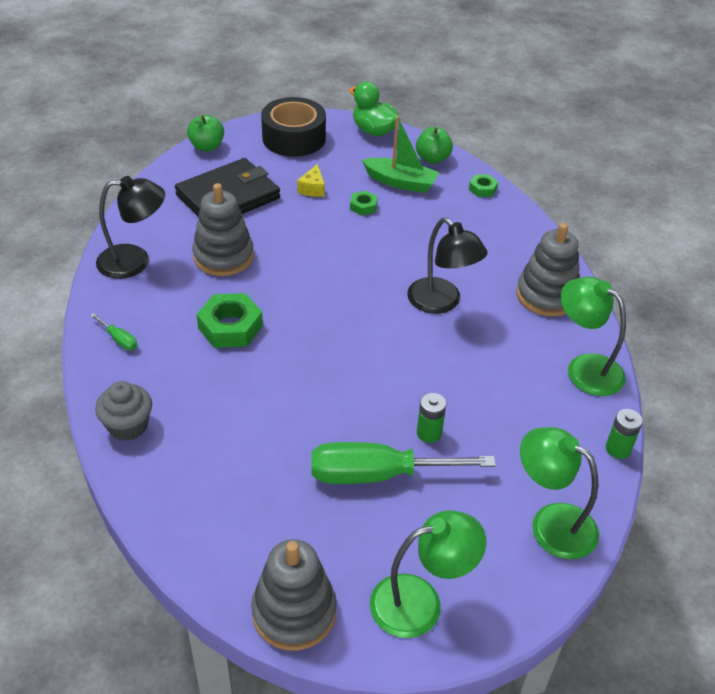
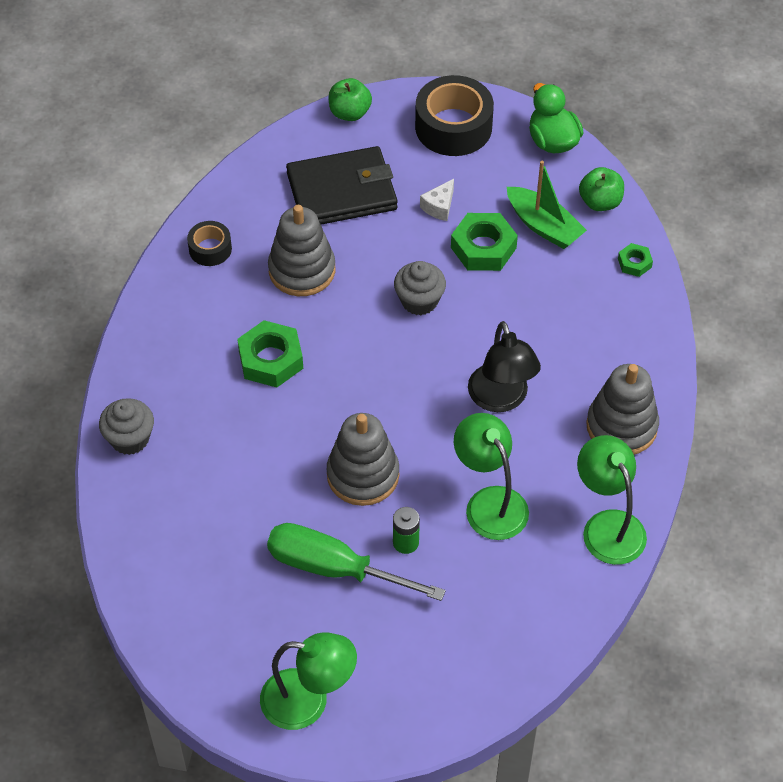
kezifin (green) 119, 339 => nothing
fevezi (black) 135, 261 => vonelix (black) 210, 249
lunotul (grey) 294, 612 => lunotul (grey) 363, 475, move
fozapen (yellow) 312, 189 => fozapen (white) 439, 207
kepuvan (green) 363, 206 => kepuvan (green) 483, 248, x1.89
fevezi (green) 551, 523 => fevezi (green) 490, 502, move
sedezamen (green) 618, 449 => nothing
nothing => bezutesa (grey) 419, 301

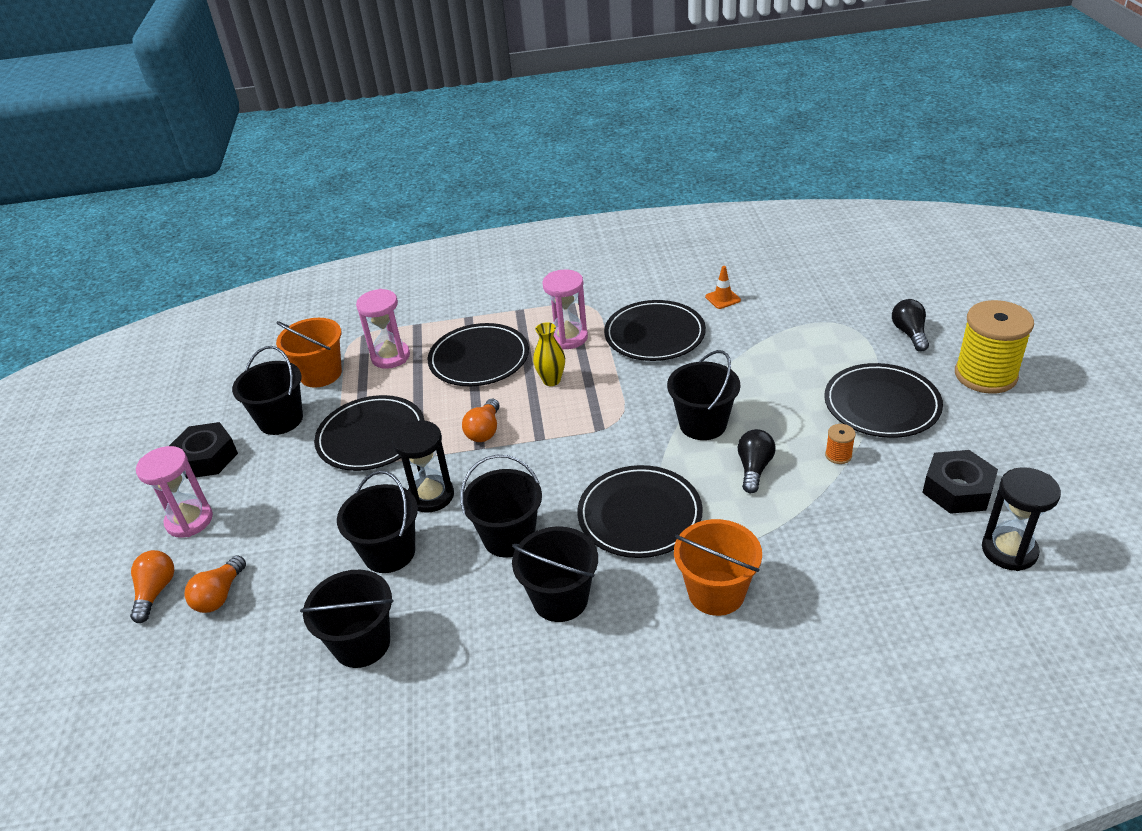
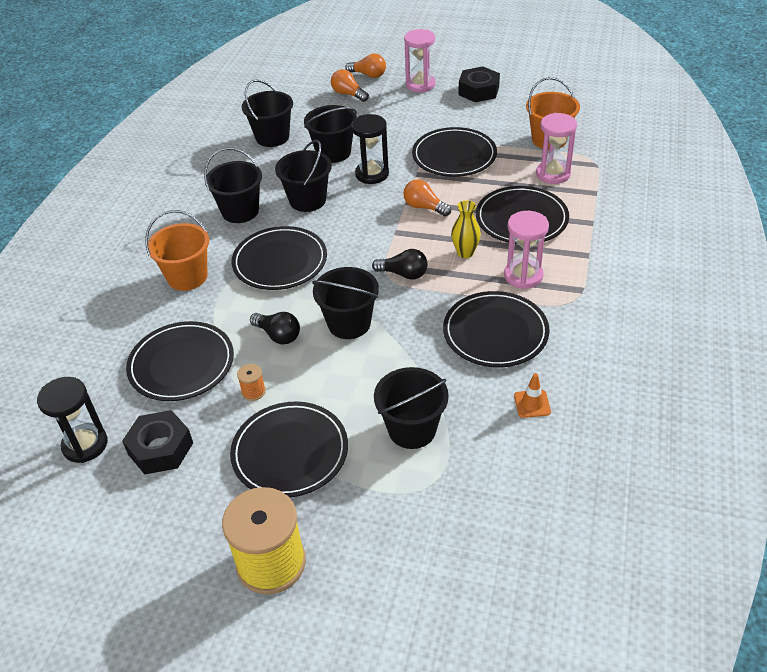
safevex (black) 280, 420 => safevex (black) 412, 429, move
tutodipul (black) 909, 333 => tutodipul (black) 404, 274, move
nothing => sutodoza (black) 181, 364

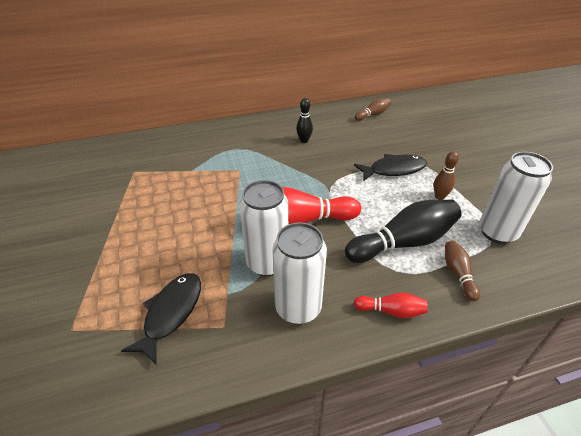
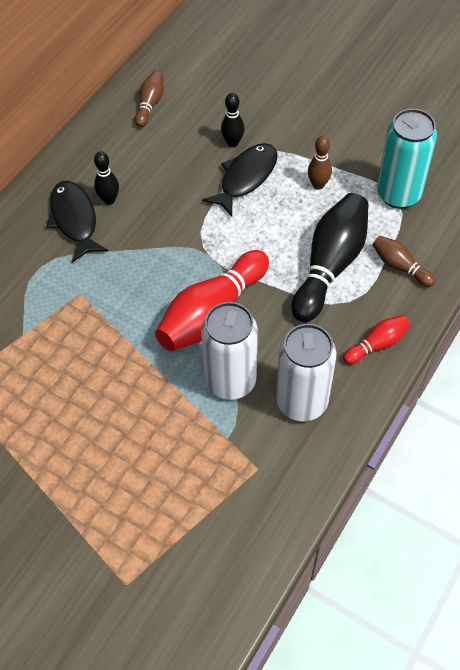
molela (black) 171, 313 => molela (black) 75, 220, move
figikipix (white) 497, 232 => figikipix (turquoise) 398, 194
nothing => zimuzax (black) 232, 143

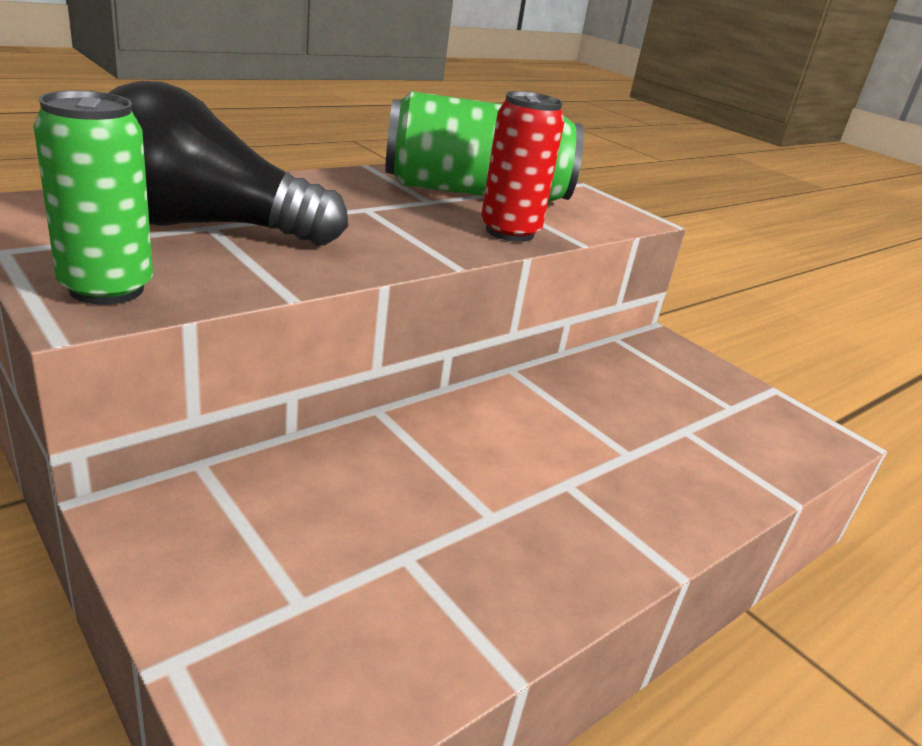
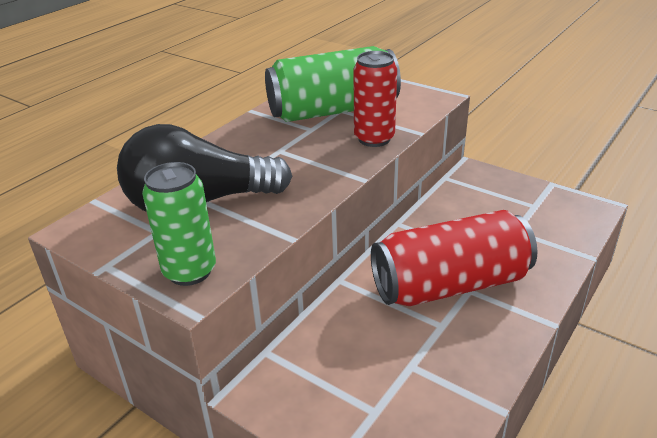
nothing => figikipix (red) 450, 284

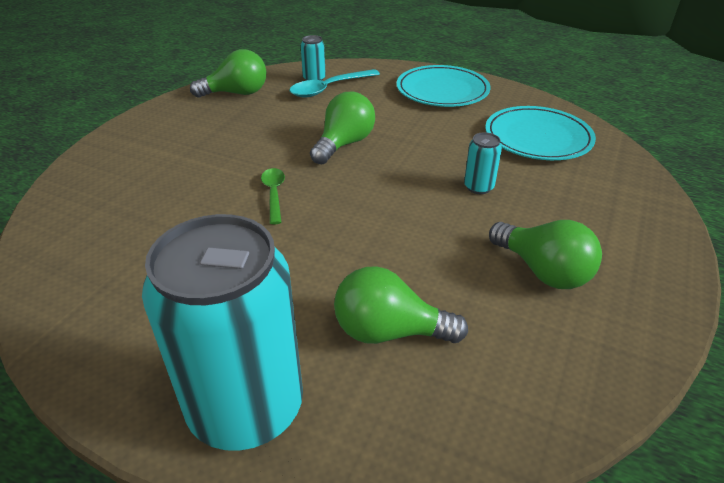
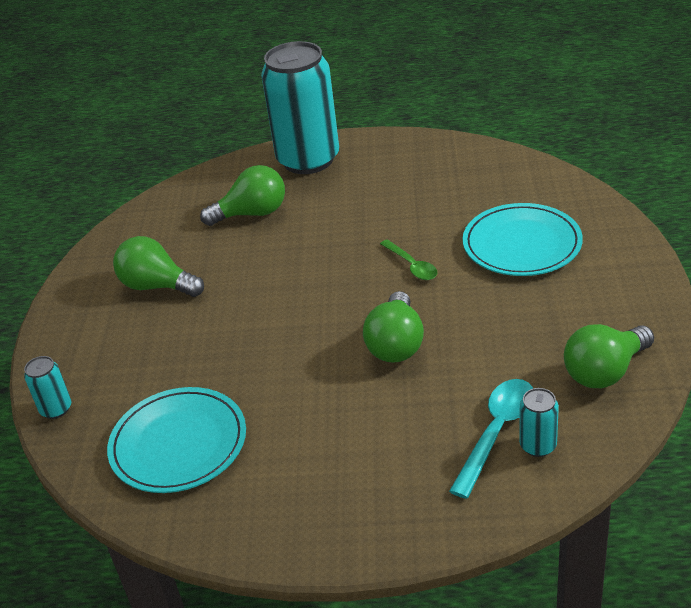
sutodoza (turquoise) 442, 90 => sutodoza (turquoise) 522, 244, move
figikipix (turquoise) 478, 187 => figikipix (turquoise) 56, 409, move

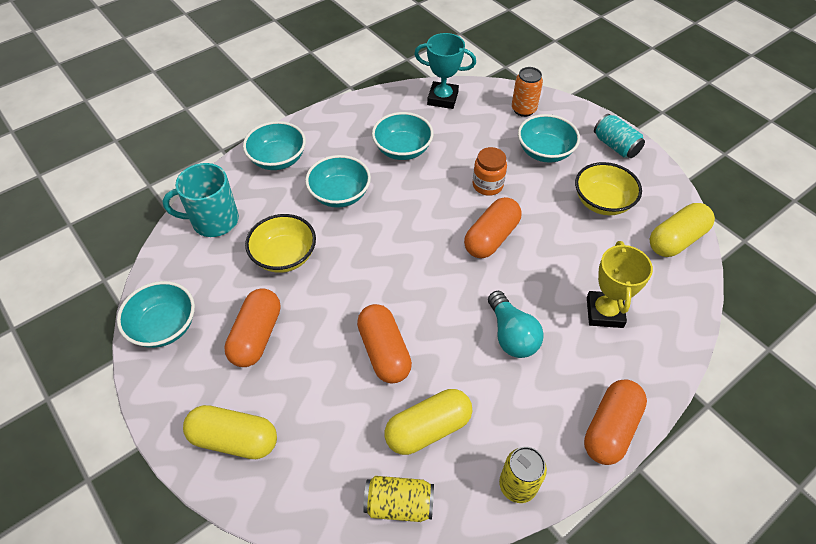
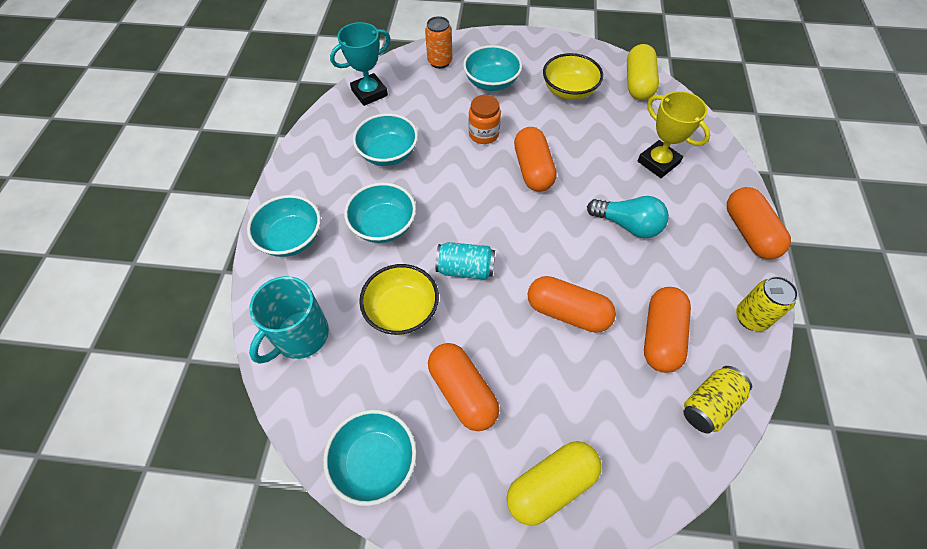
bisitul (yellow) 428, 429 => bisitul (orange) 661, 336
figikipix (turquoise) 615, 146 => figikipix (turquoise) 465, 269, move

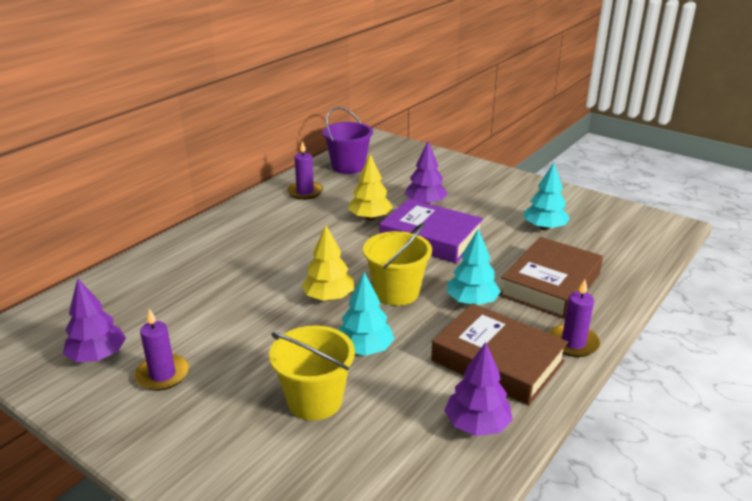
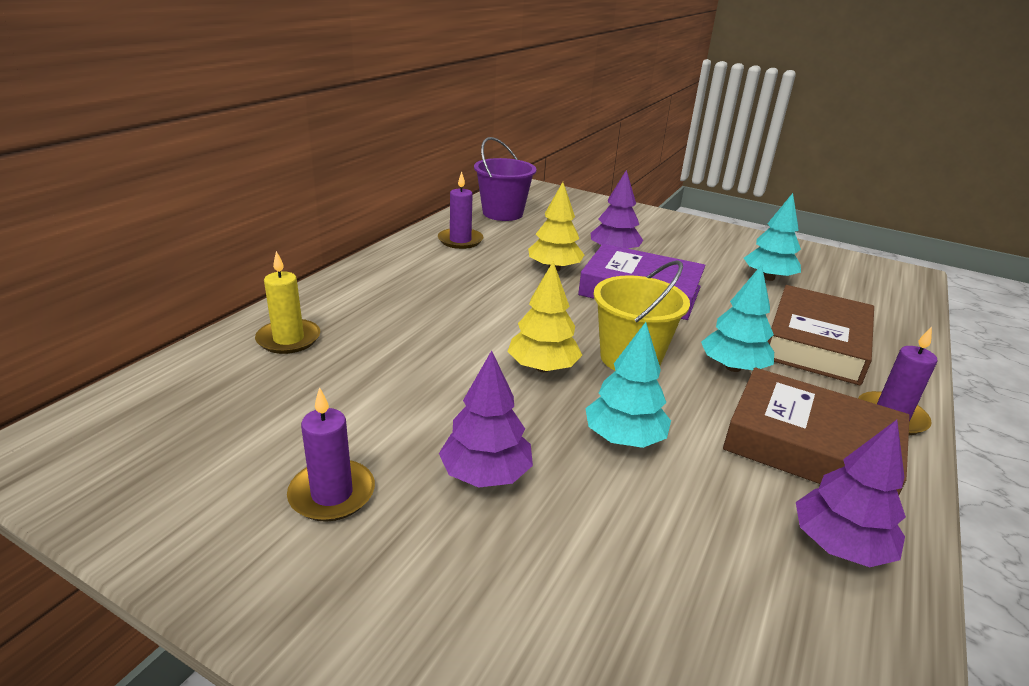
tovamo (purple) 98, 356 => tovamo (purple) 486, 474, move
safevex (yellow) 315, 401 => nothing
nothing => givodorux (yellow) 288, 339

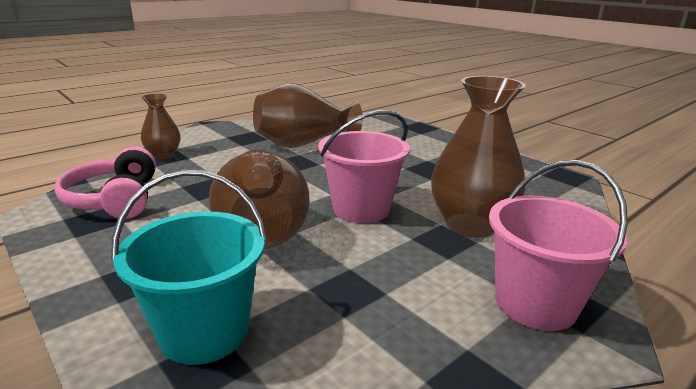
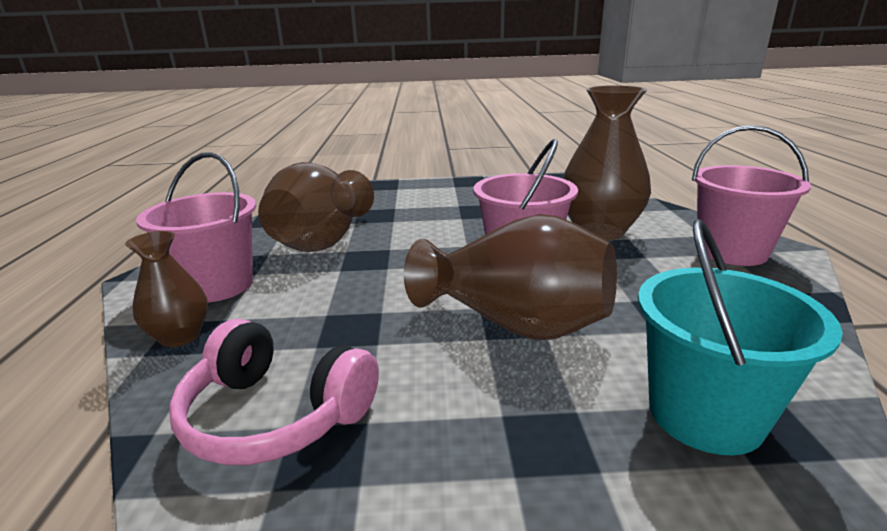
nothing => safevex (pink) 217, 285

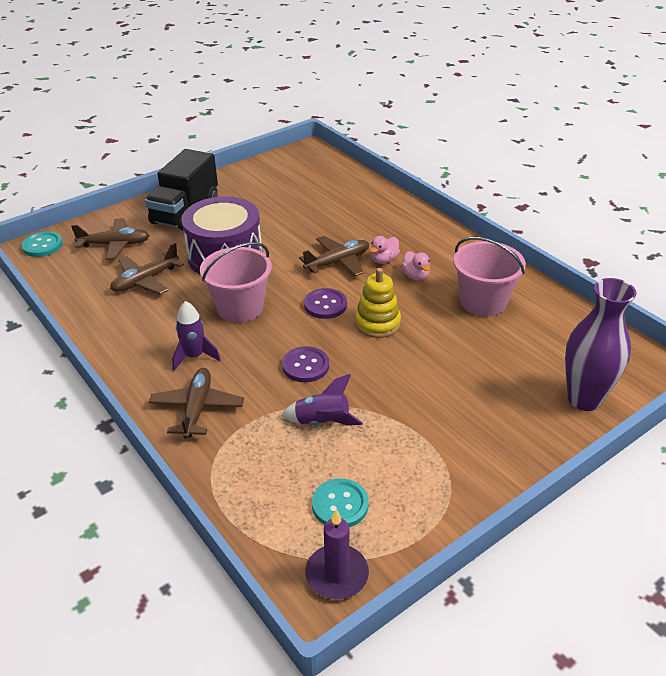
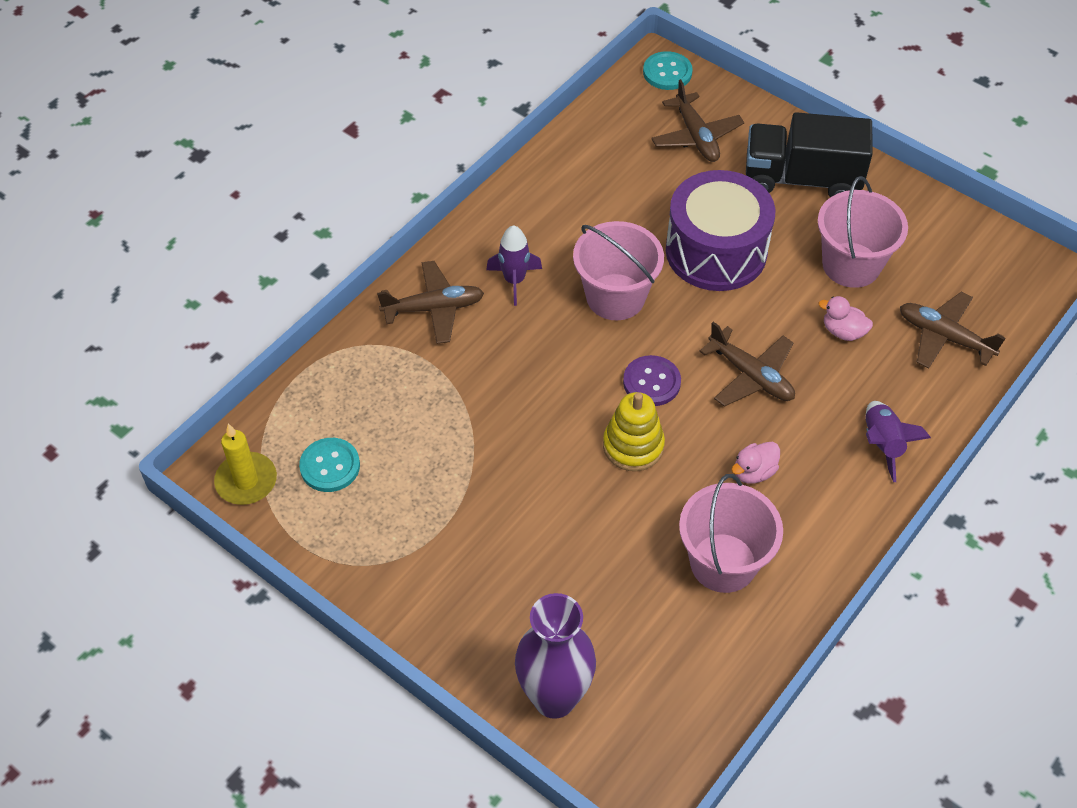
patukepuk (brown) 145, 280 => patukepuk (brown) 944, 337, move
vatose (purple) 322, 422 => vatose (purple) 882, 444, move
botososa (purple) 305, 366 => nothing
givodorux (purple) 337, 574 => givodorux (yellow) 246, 481
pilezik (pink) 384, 260 => pilezik (pink) 843, 331, move
nothing => safevex (pink) 851, 265

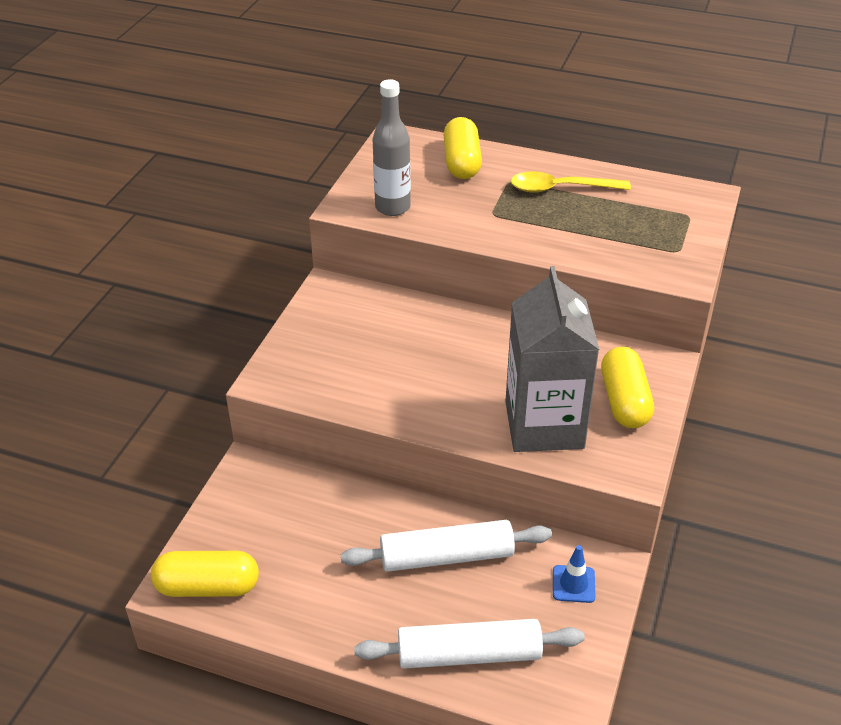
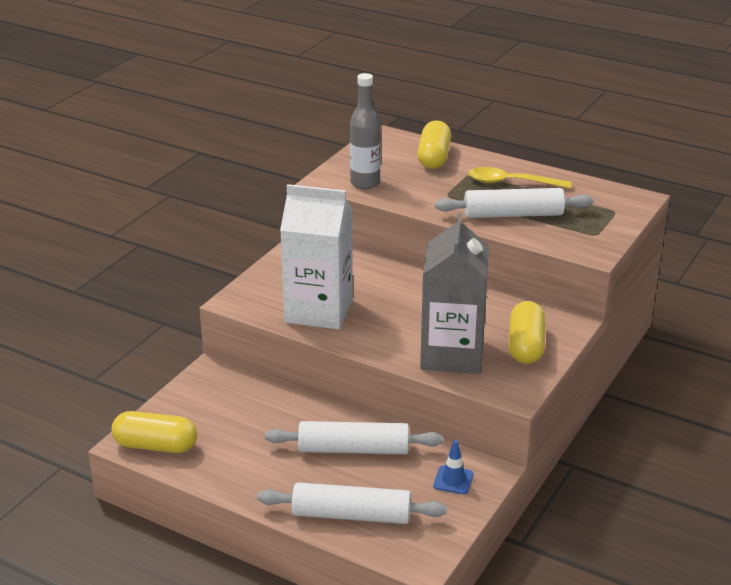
nothing => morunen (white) 319, 311
nothing => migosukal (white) 513, 215

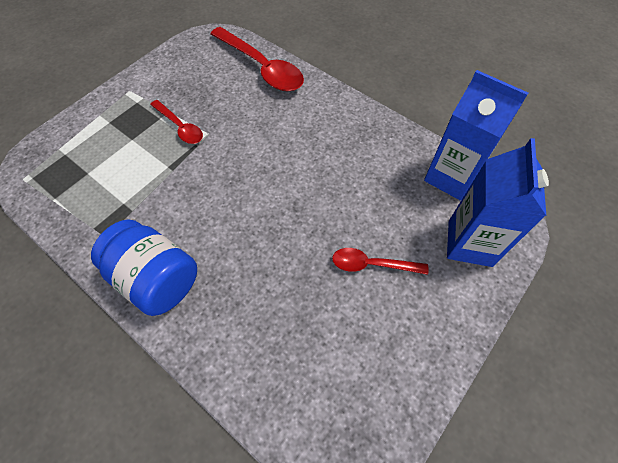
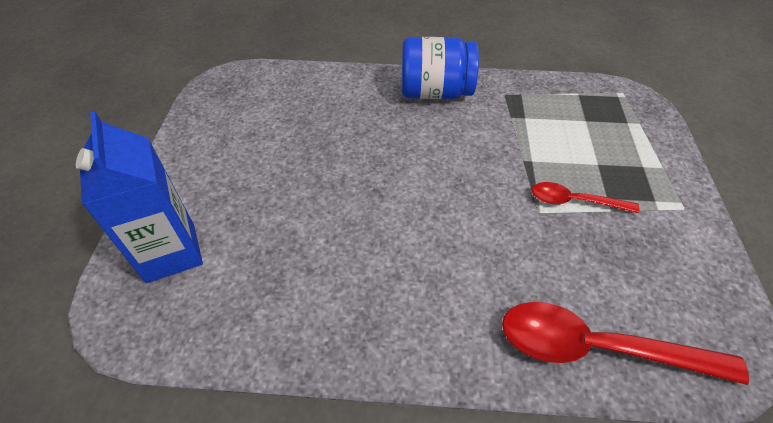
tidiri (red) 372, 264 => nothing
morunen (blue) 451, 177 => nothing

